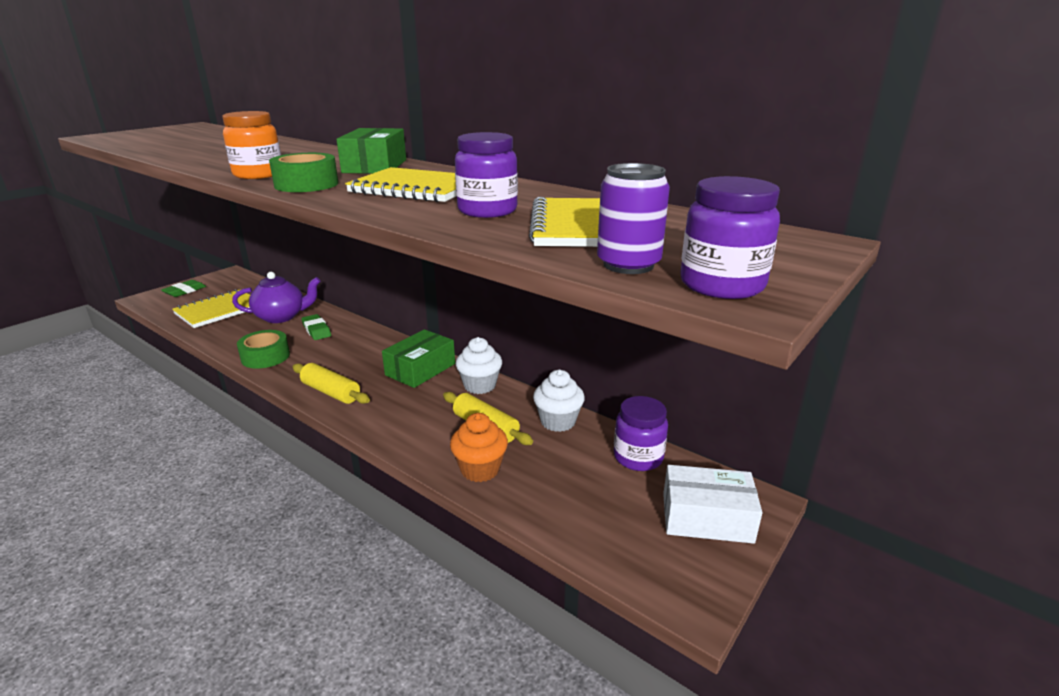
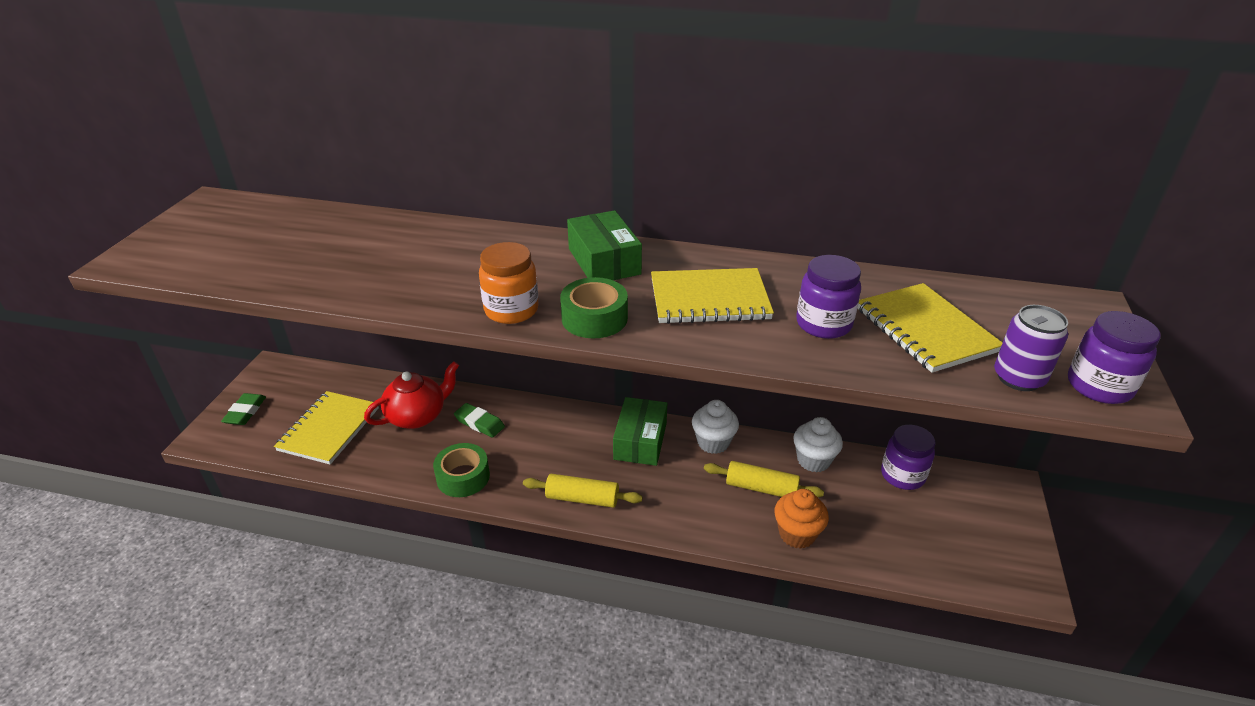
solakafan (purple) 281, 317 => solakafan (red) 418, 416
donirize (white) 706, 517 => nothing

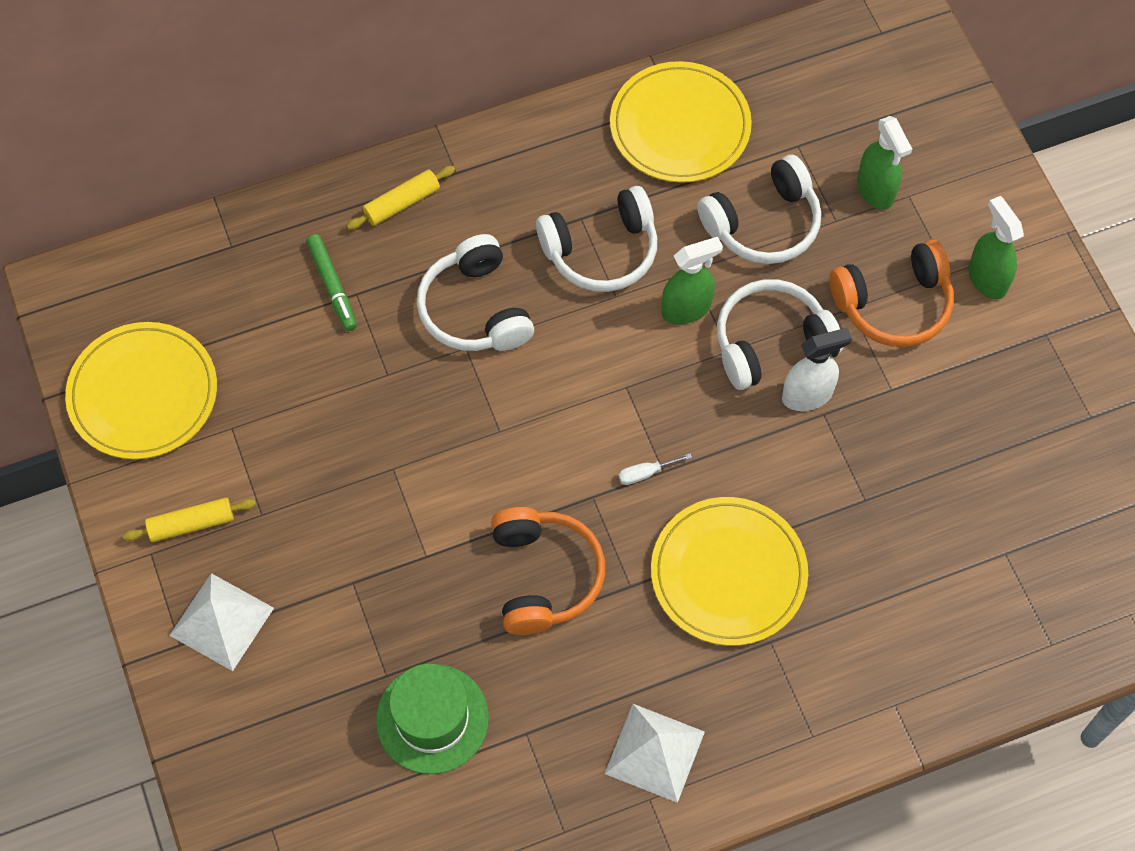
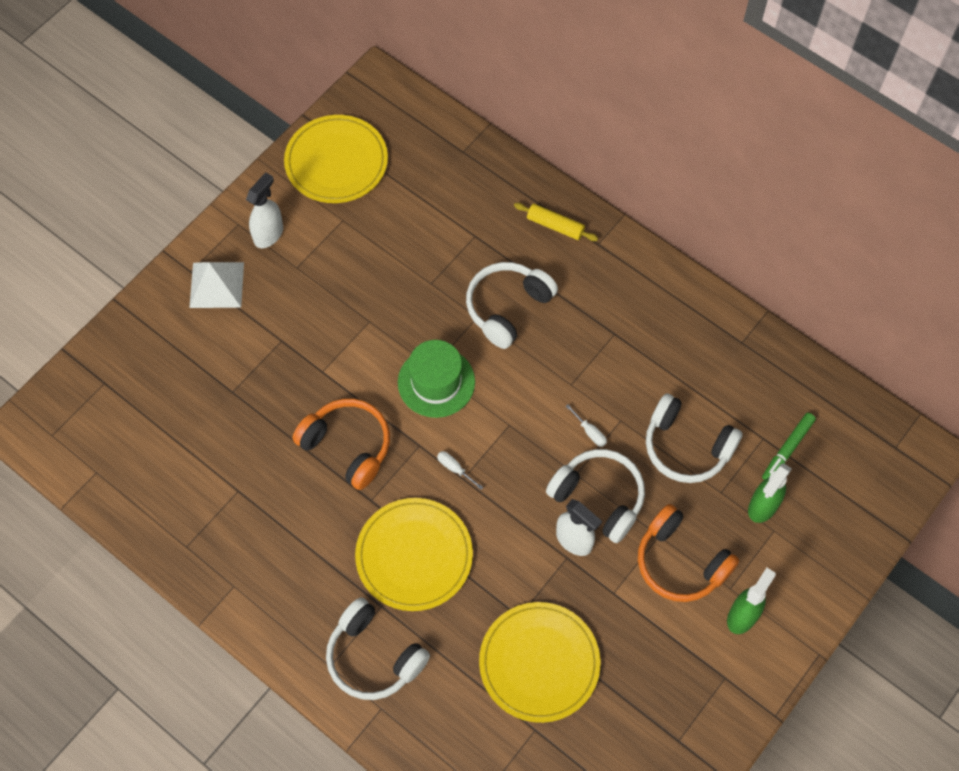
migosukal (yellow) 191, 524 => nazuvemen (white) 269, 234
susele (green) 332, 286 => susele (green) 787, 449, move
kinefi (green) 432, 719 => kinefi (green) 436, 382, move
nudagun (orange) 544, 576 => nudagun (orange) 348, 446, 105 degrees counterclockwise
nudagun (white) 601, 251 => nudagun (white) 373, 657, move
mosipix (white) 655, 752 => nothing
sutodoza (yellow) 680, 126 => sutodoza (yellow) 539, 663, move
nazuvemen (green) 686, 309 => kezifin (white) 590, 432

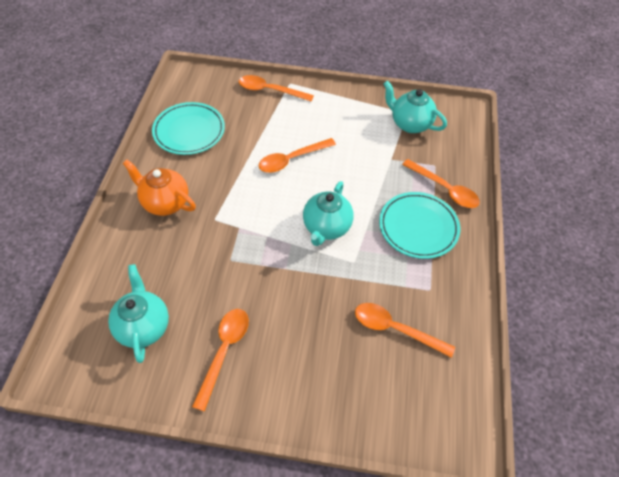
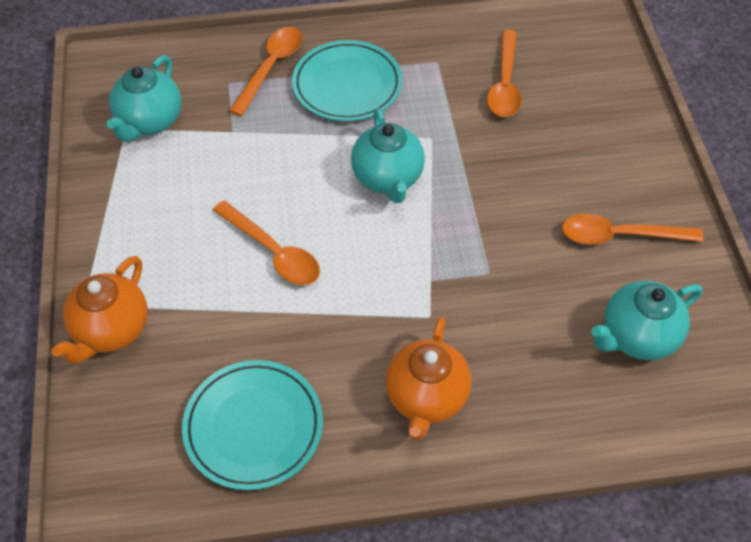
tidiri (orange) 270, 90 => solakafan (orange) 111, 330
solakafan (turquoise) 326, 227 => solakafan (turquoise) 388, 178, 75 degrees clockwise

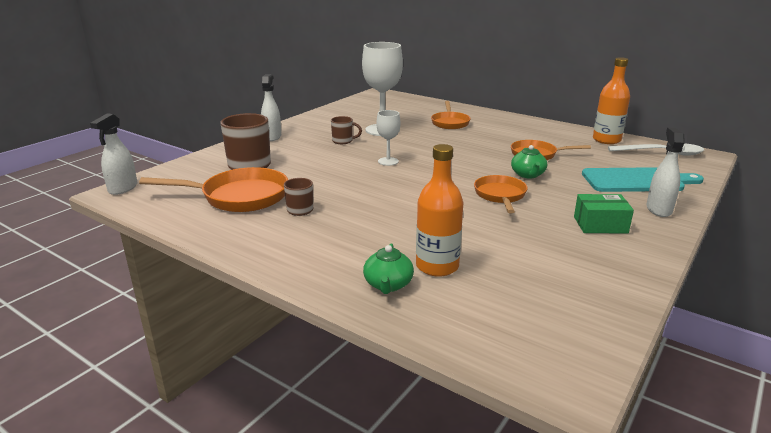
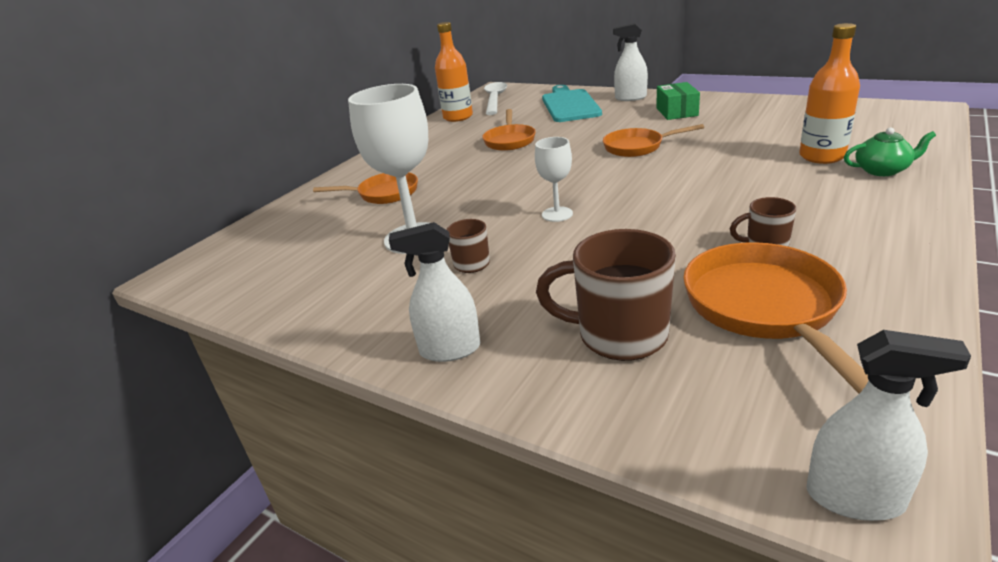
solakafan (green) 528, 175 => nothing

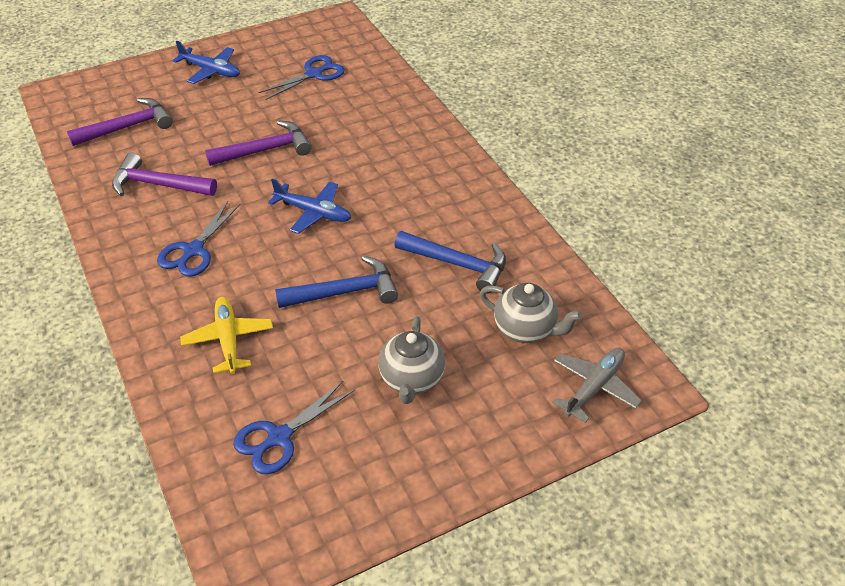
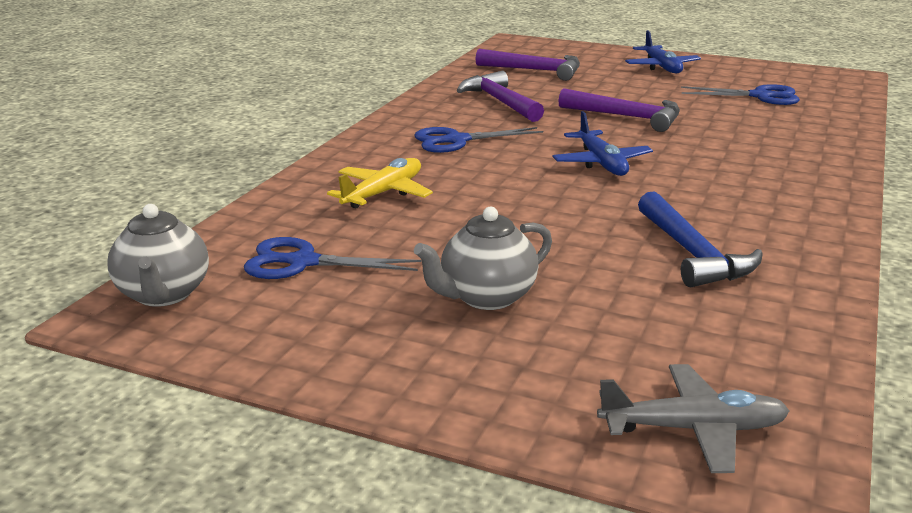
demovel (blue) 344, 292 => nothing
solakafan (grey) 526, 329 => solakafan (grey) 163, 294, move

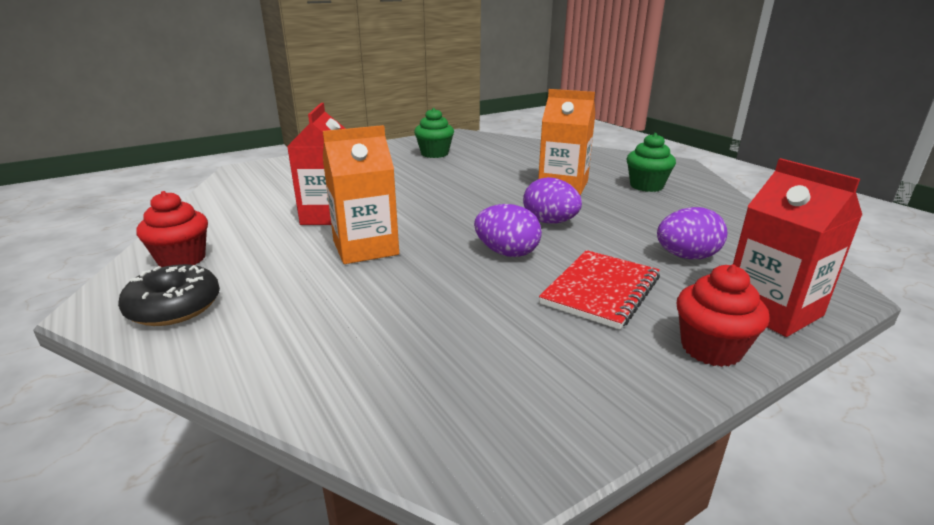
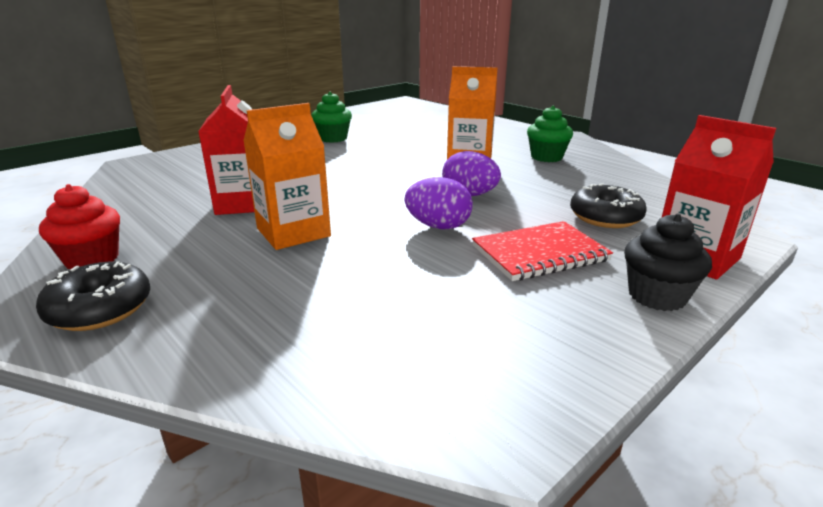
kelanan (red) 601, 291 => kelanan (red) 539, 254, 45 degrees clockwise
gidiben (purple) 686, 257 => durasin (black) 605, 217
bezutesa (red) 711, 348 => bezutesa (black) 657, 296

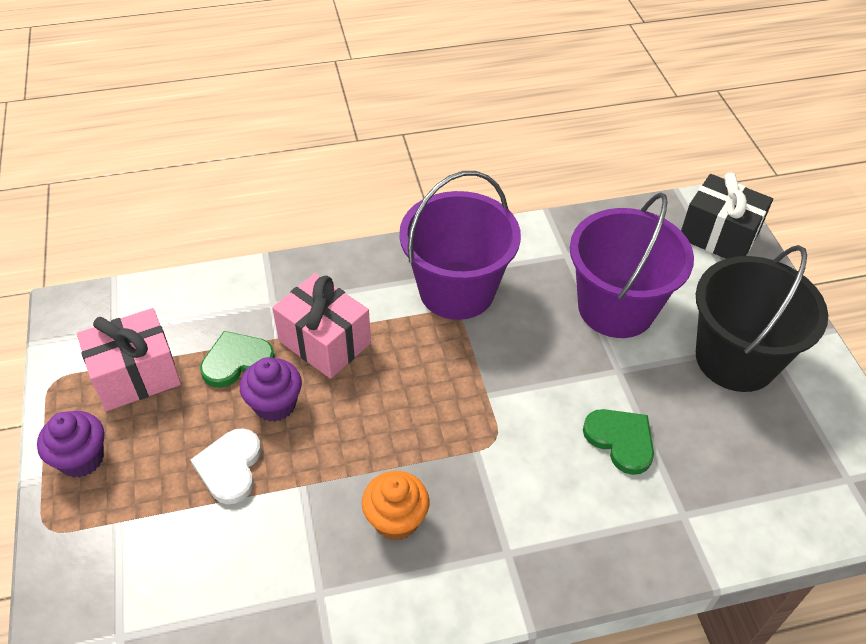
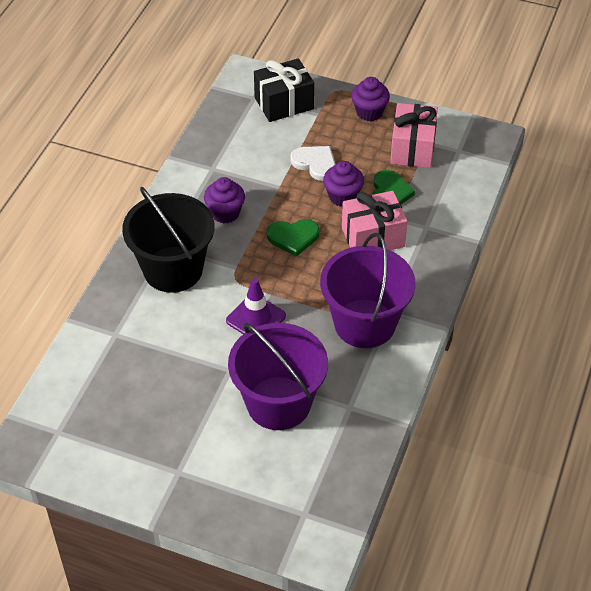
bezutesa (orange) 396, 520 => bezutesa (purple) 225, 213
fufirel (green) 620, 440 => fufirel (green) 293, 237, move
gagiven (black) 718, 236 => gagiven (black) 284, 103, move
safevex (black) 735, 359 => safevex (black) 173, 269, move
nothing => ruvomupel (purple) 256, 318

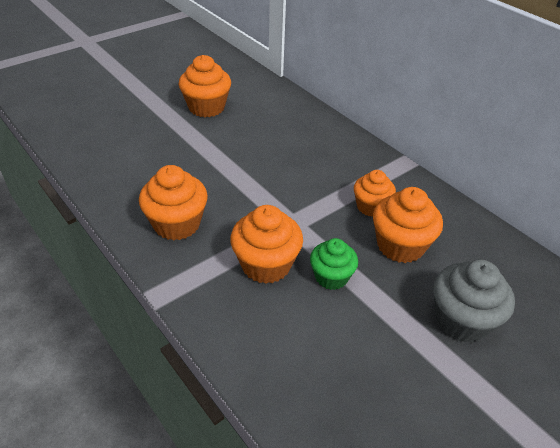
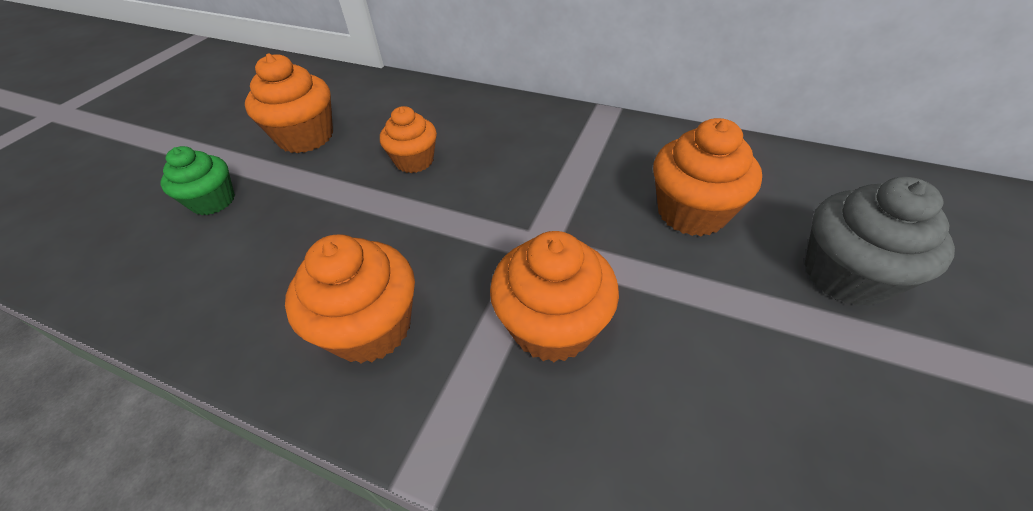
bezutesa (green) 331, 277 => bezutesa (green) 213, 201, move
bezutesa (orange) 371, 207 => bezutesa (orange) 414, 161, move

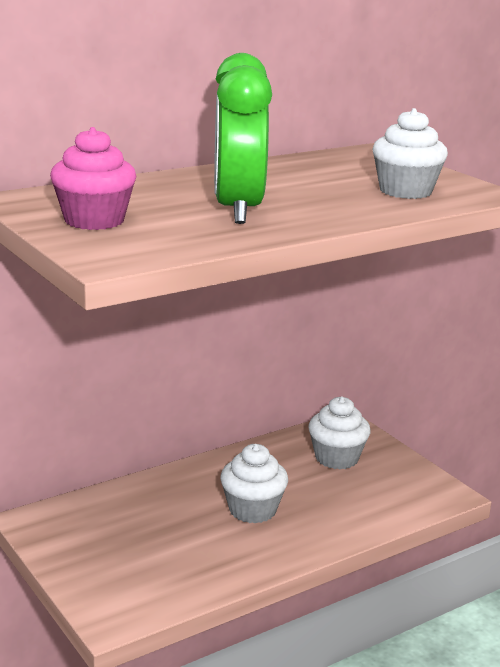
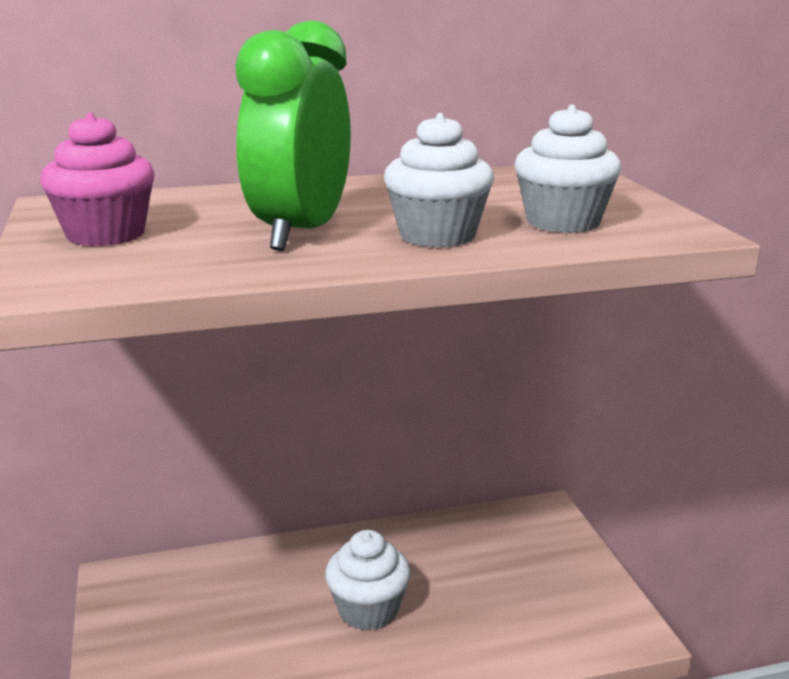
bezutesa (white) 336, 458 => bezutesa (white) 437, 235, move

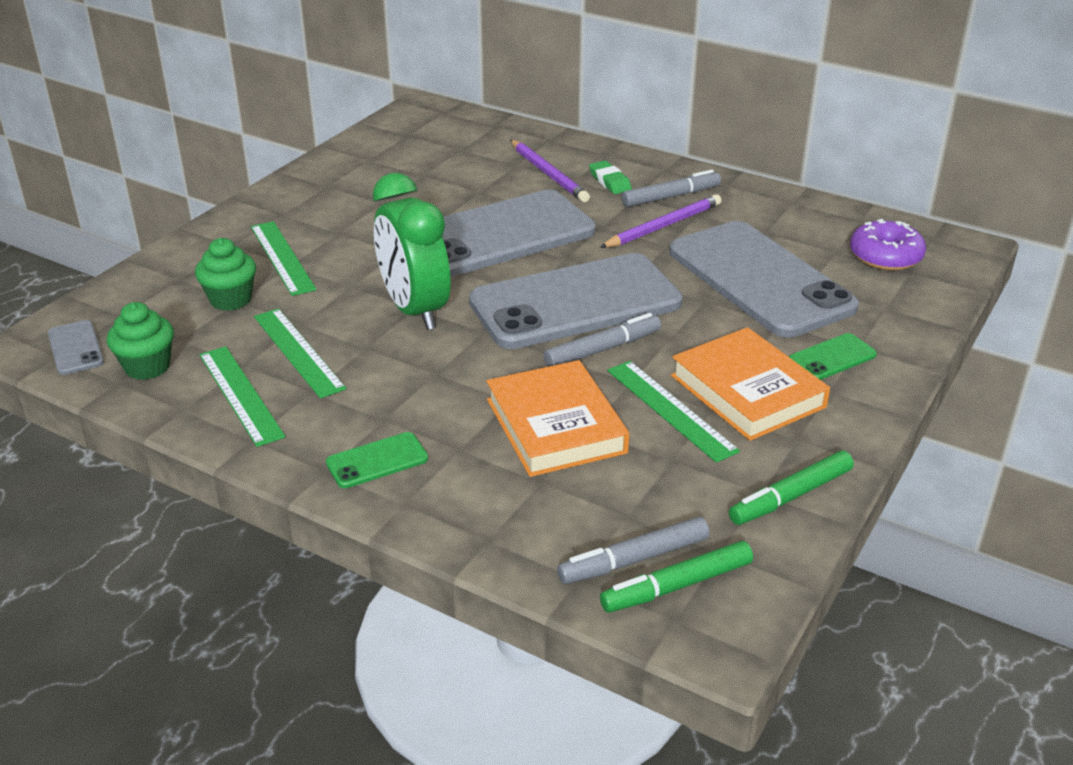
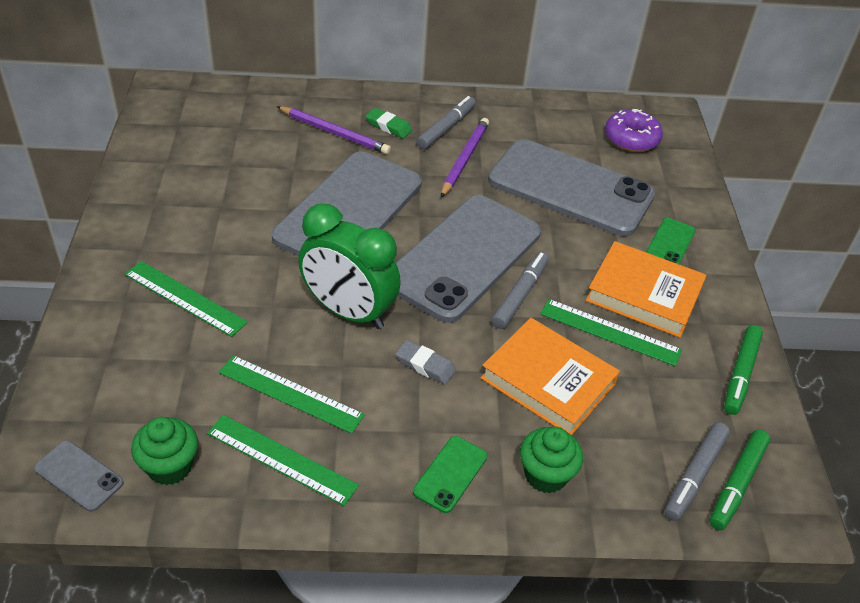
bezutesa (green) 230, 299 => bezutesa (green) 545, 475, move
nothing => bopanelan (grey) 425, 365

